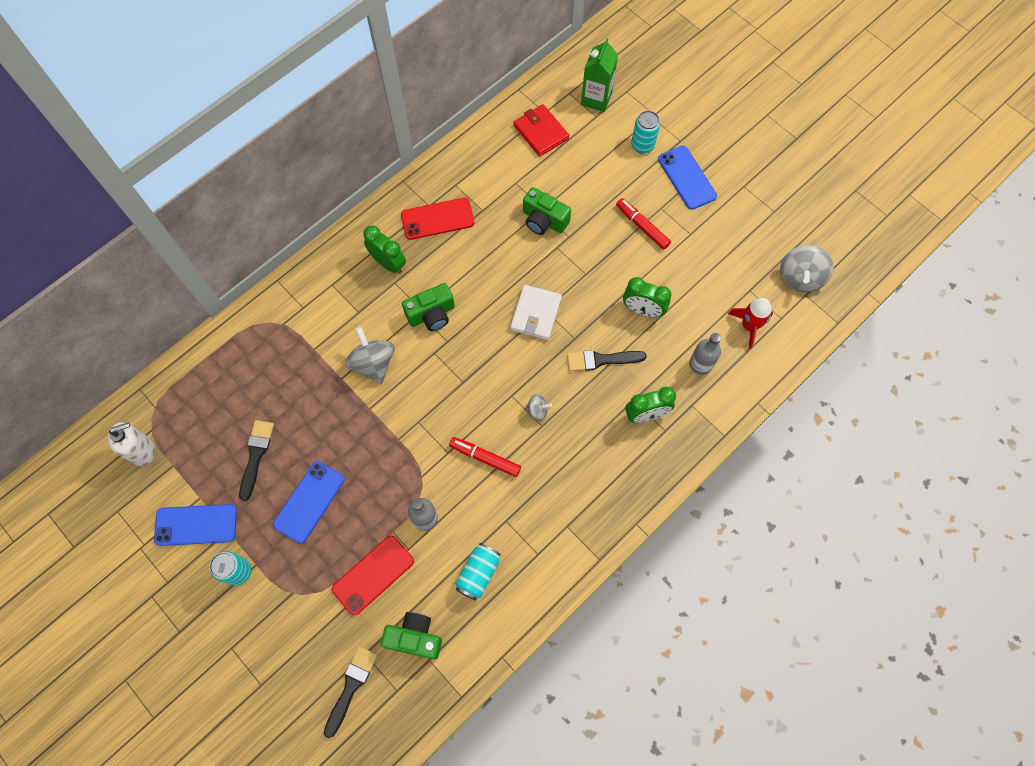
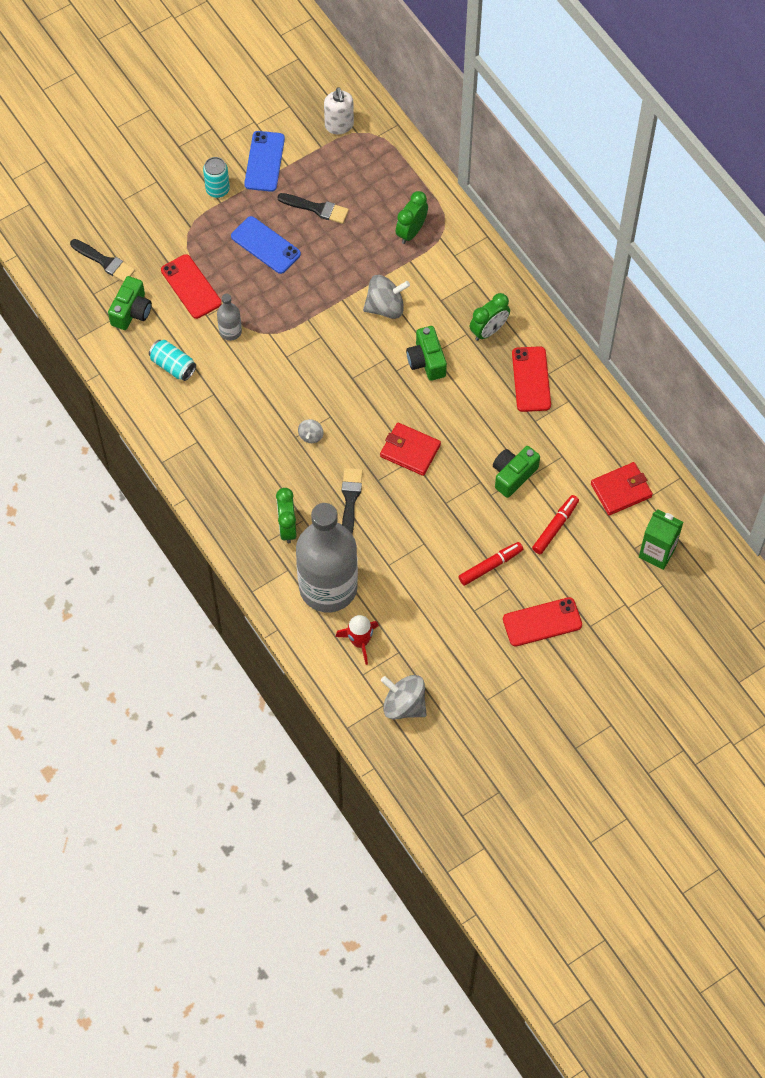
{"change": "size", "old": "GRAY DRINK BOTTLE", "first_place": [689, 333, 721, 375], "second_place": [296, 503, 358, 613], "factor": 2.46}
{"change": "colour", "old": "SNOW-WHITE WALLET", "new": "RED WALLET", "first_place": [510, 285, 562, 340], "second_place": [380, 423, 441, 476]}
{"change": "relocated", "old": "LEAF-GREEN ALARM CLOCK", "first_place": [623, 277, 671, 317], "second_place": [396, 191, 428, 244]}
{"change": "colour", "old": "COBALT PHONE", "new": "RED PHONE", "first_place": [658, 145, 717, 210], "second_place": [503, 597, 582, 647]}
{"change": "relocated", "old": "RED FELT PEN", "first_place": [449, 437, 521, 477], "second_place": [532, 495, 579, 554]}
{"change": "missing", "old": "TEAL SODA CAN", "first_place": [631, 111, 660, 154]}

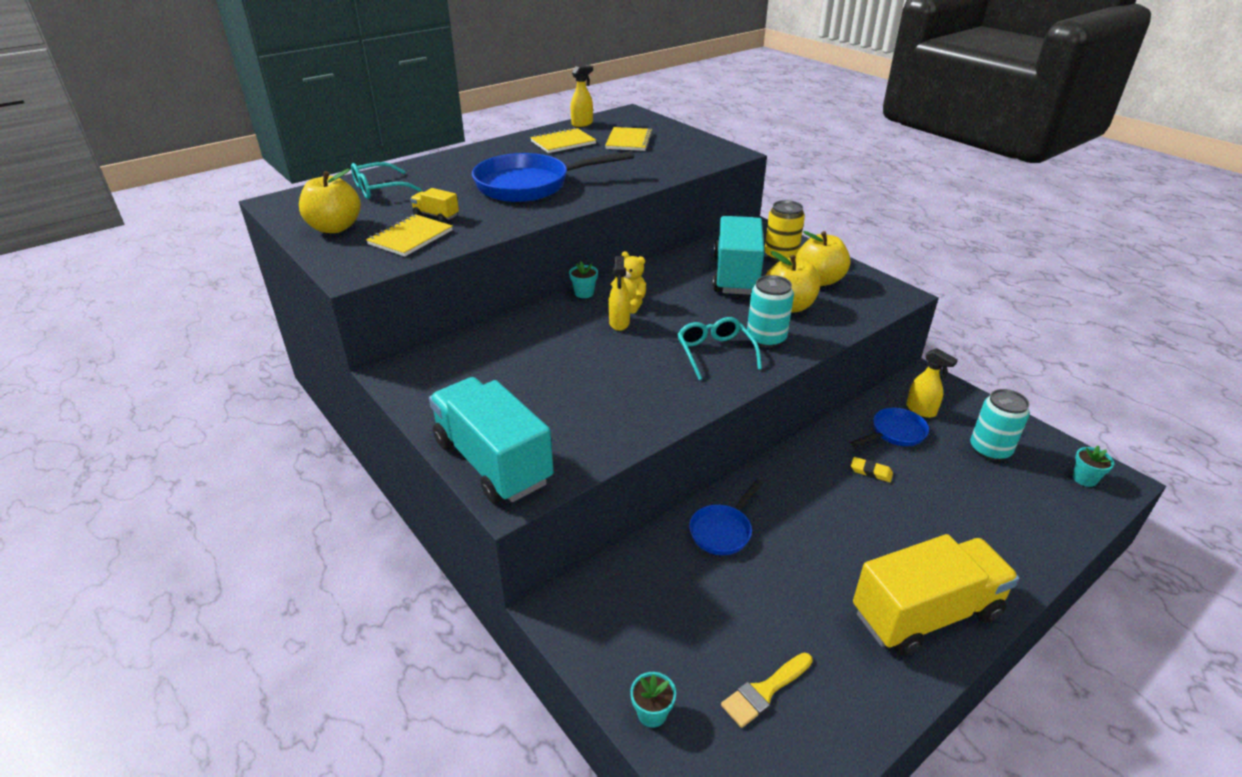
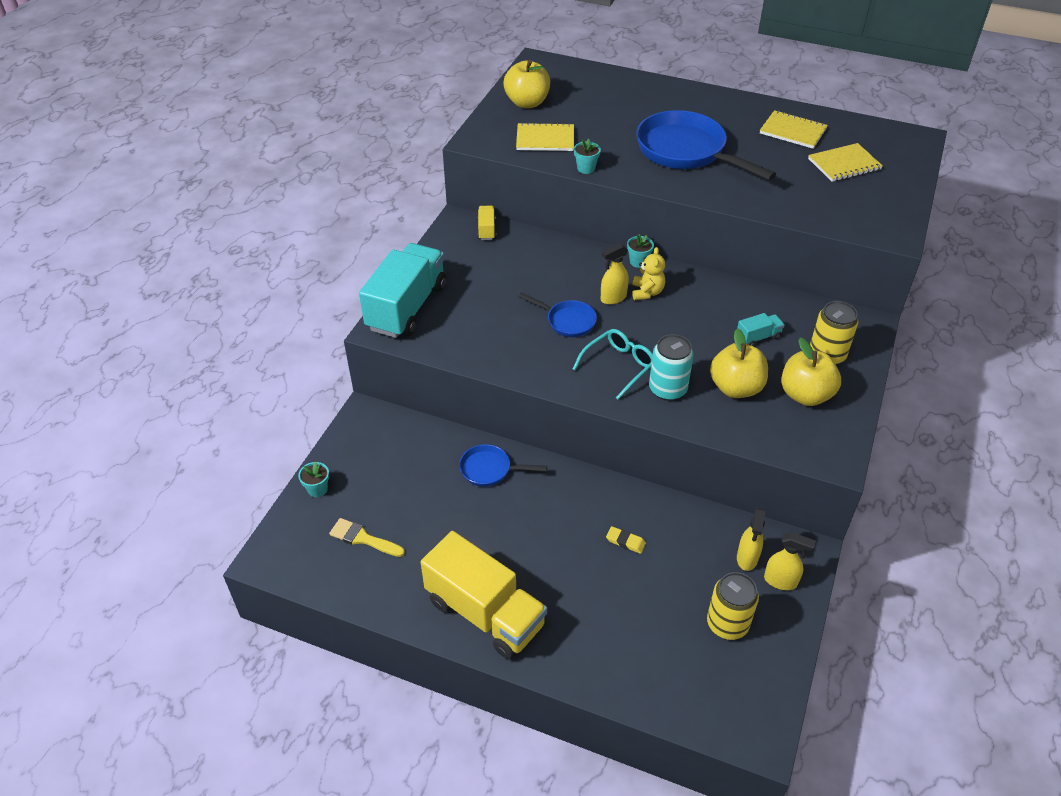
{"change": "relocated", "old": "BRIGHT YELLOW TRUCK", "first_place": [410, 188, 459, 222], "second_place": [477, 206, 496, 240]}
{"change": "relocated", "old": "COBALT PAN", "first_place": [850, 408, 929, 447], "second_place": [518, 293, 597, 337]}
{"change": "relocated", "old": "TEAL POTTED PLANT", "first_place": [1073, 446, 1114, 487], "second_place": [574, 139, 601, 174]}
{"change": "spun", "old": "BRIGHT YELLOW ERASER", "first_place": [851, 457, 893, 482], "second_place": [606, 526, 646, 554], "degrees": -60}
{"change": "colour", "old": "TEAL SODA CAN", "new": "BRIGHT YELLOW SODA CAN", "first_place": [970, 389, 1030, 461], "second_place": [707, 572, 759, 640]}
{"change": "size", "old": "TEAL TRUCK", "first_place": [712, 216, 764, 295], "second_place": [737, 313, 785, 346], "factor": 0.42}
{"change": "relocated", "old": "BRIGHT YELLOW SPRAYER", "first_place": [571, 65, 593, 127], "second_place": [764, 532, 816, 590]}
{"change": "missing", "old": "TEAL SPECTACLES", "first_place": [351, 162, 422, 199]}

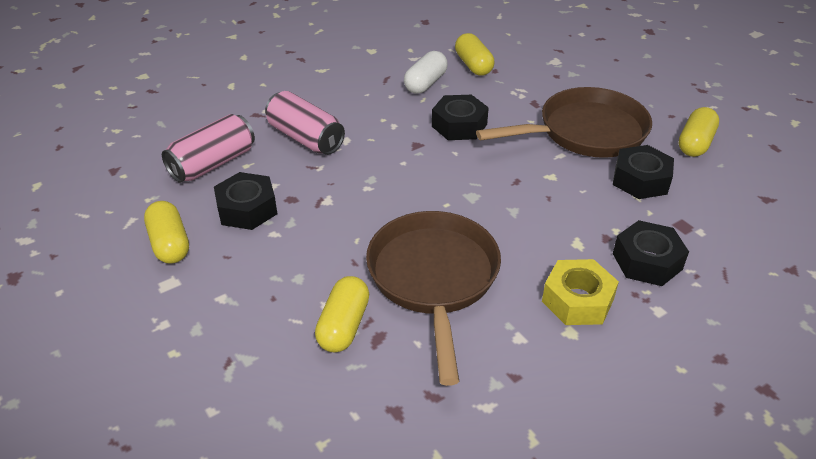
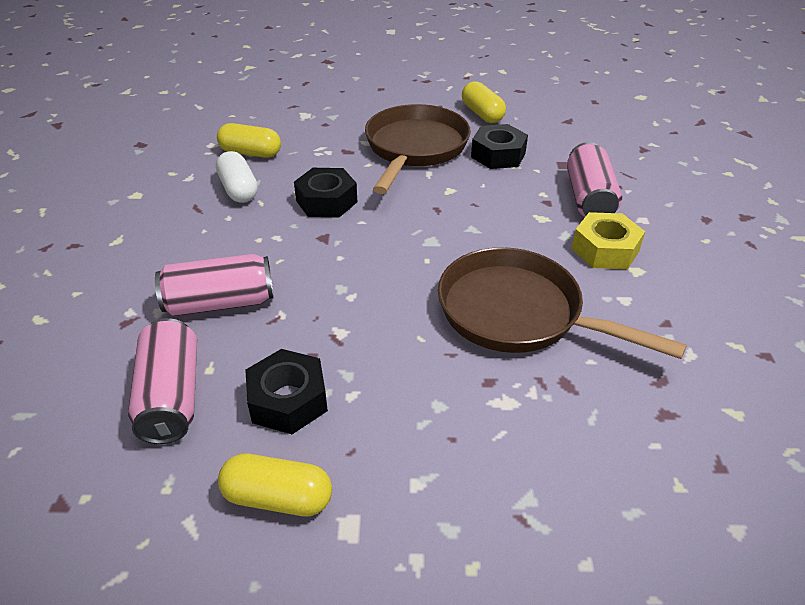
{"change": "exchanged", "old": "JET-BLACK HEXAGON NUT", "new": "ROSY SODA CAN", "first_place": [613, 220, 689, 286], "second_place": [567, 142, 622, 217]}
{"change": "missing", "old": "BRIGHT YELLOW CAPSULE", "first_place": [315, 276, 369, 352]}

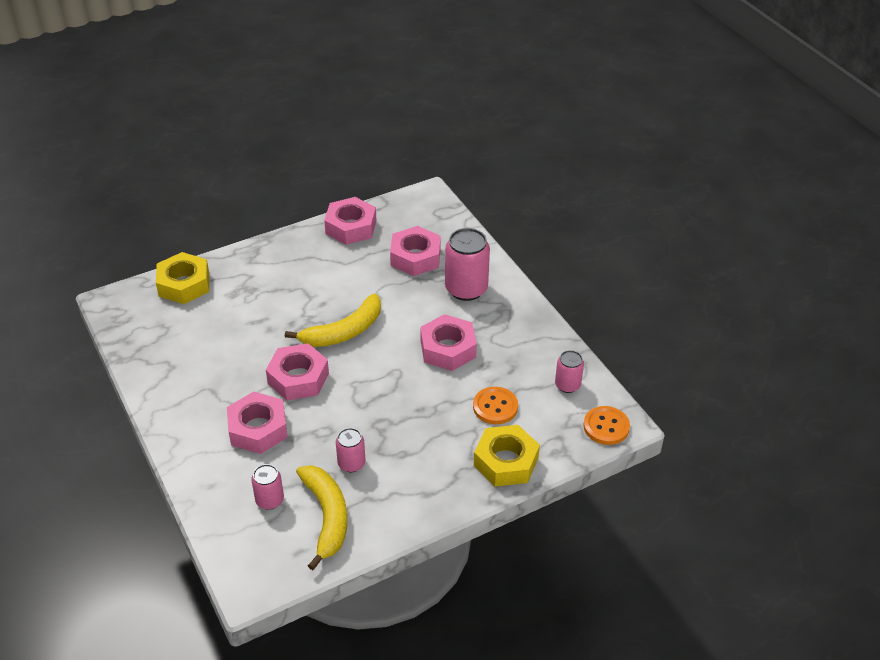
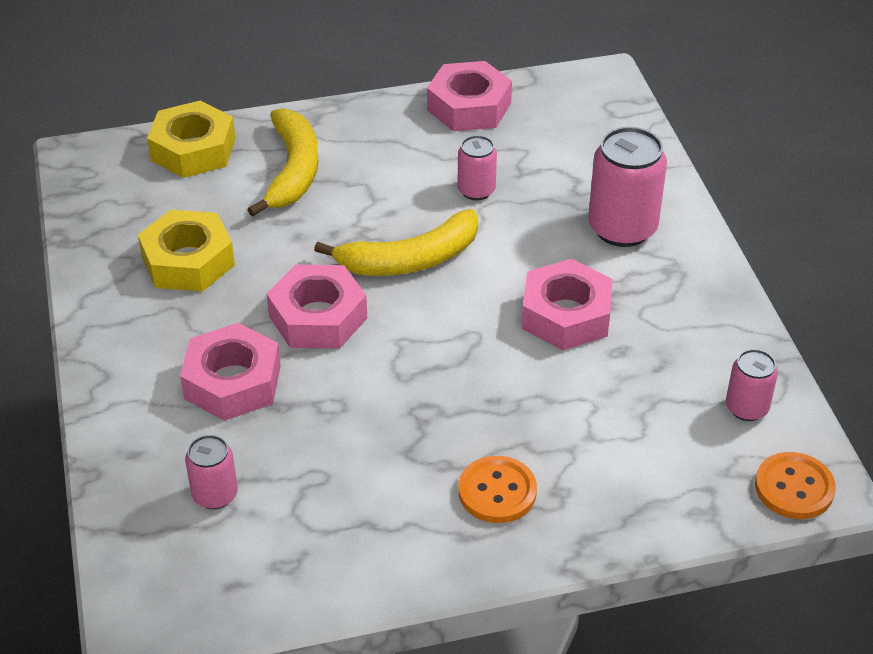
{"change": "relocated", "old": "BRIGHT YELLOW HEXAGON NUT", "first_place": [474, 425, 540, 487], "second_place": [138, 209, 235, 292]}
{"change": "relocated", "old": "BRIGHT YELLOW BANANA", "first_place": [296, 465, 347, 570], "second_place": [247, 108, 319, 217]}
{"change": "relocated", "old": "ROSY SODA CAN", "first_place": [336, 428, 365, 472], "second_place": [458, 135, 497, 200]}
{"change": "relocated", "old": "ORANGE SHIRT BUTTON", "first_place": [473, 387, 518, 424], "second_place": [458, 456, 537, 523]}
{"change": "missing", "old": "ROSY HEXAGON NUT", "first_place": [390, 226, 441, 276]}

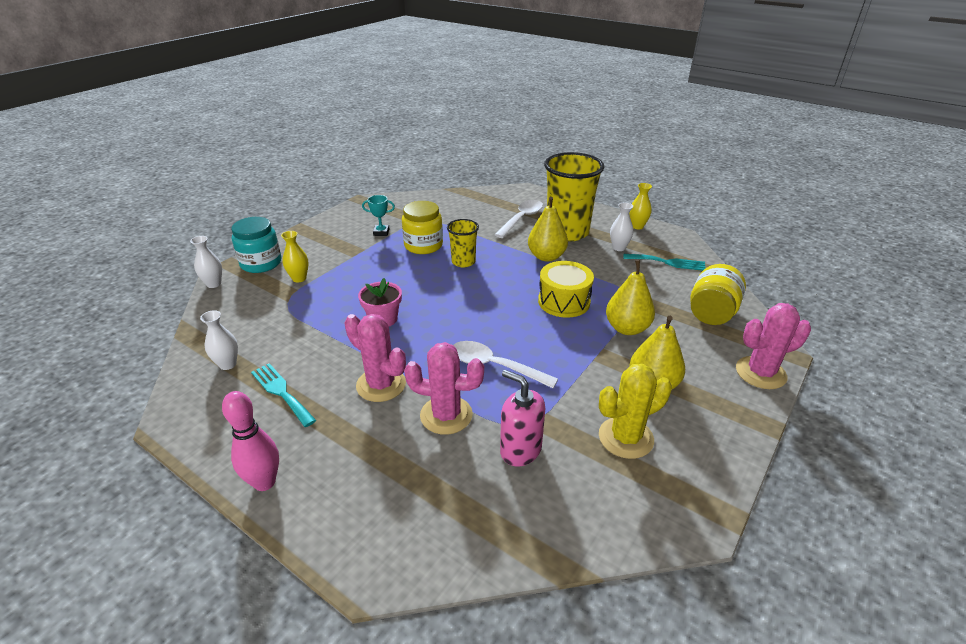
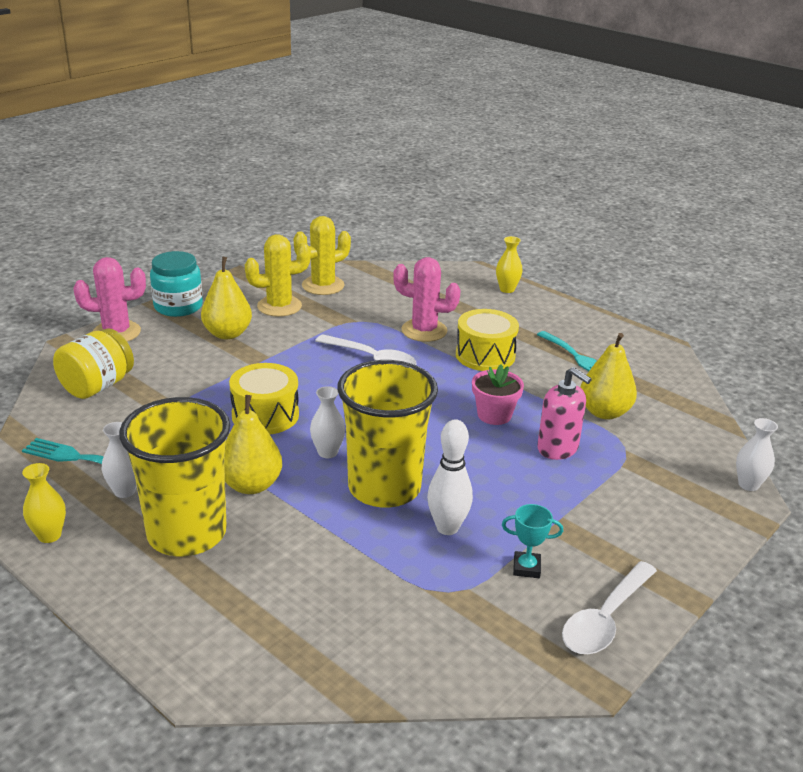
{"change": "relocated", "old": "TEAL JAM JAR", "first_place": [231, 217, 282, 273], "second_place": [150, 251, 203, 317]}
{"change": "appeared", "new": "BRIGHT YELLOW PRICKLY PLANT", "second_place": [294, 216, 351, 295]}
{"change": "relocated", "old": "SNOW-WHITE TALL VASE", "first_place": [200, 310, 238, 370], "second_place": [310, 386, 345, 458]}
{"change": "size", "old": "BRIGHT YELLOW TUMBLER", "first_place": [447, 219, 479, 268], "second_place": [337, 360, 438, 508], "factor": 1.94}
{"change": "exchanged", "old": "BRIGHT YELLOW JAM JAR", "new": "SNOW-WHITE TENPIN", "first_place": [402, 201, 443, 254], "second_place": [427, 419, 473, 535]}
{"change": "exchanged", "old": "ROSY PRICKLY PLANT", "new": "BRIGHT YELLOW SNARE DRUM", "first_place": [344, 314, 406, 402], "second_place": [456, 309, 519, 371]}
{"change": "relocated", "old": "BRIGHT YELLOW TALL VASE", "first_place": [281, 231, 309, 282], "second_place": [496, 236, 523, 293]}
{"change": "relocated", "old": "ROSY SOAP DISPENSER", "first_place": [500, 370, 546, 466], "second_place": [537, 367, 592, 460]}
{"change": "relocated", "old": "SNOW-WHITE SPOON", "first_place": [494, 200, 543, 238], "second_place": [562, 561, 657, 654]}
{"change": "relocated", "old": "BRIGHT YELLOW PEAR FRUIT", "first_place": [606, 260, 655, 335], "second_place": [580, 333, 637, 420]}
{"change": "missing", "old": "ROSY TENPIN", "first_place": [222, 391, 279, 491]}

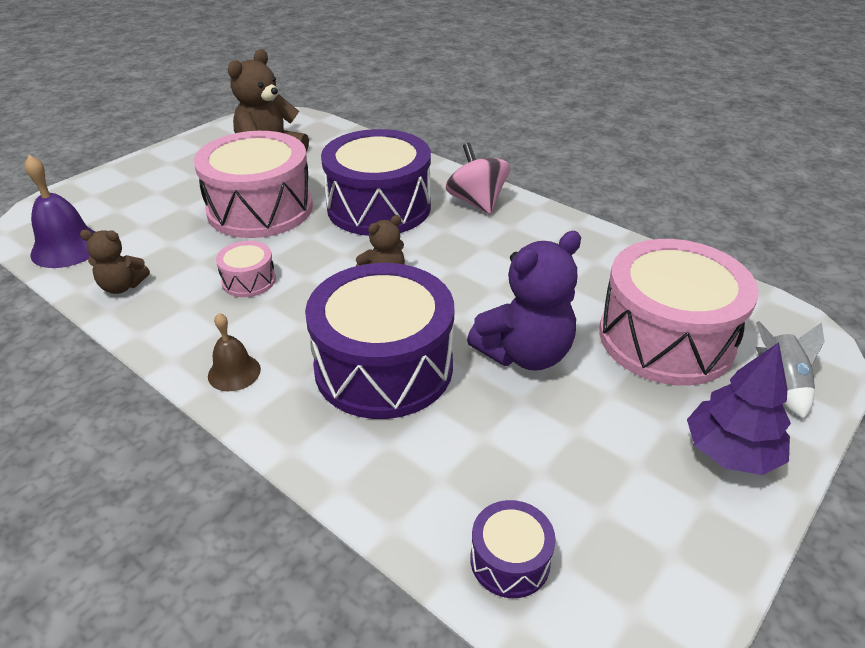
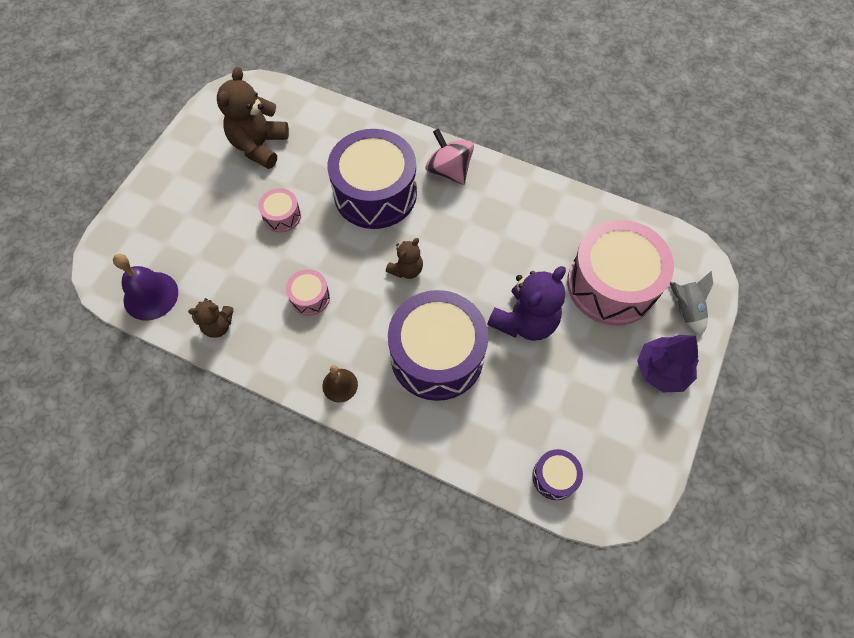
{"change": "size", "old": "ROSY SNARE DRUM", "first_place": [194, 131, 313, 238], "second_place": [258, 188, 301, 232], "factor": 0.44}

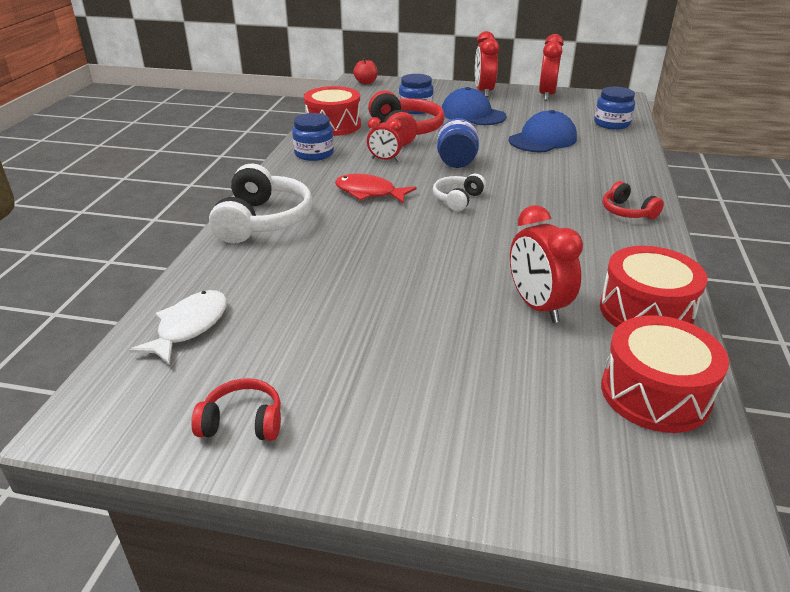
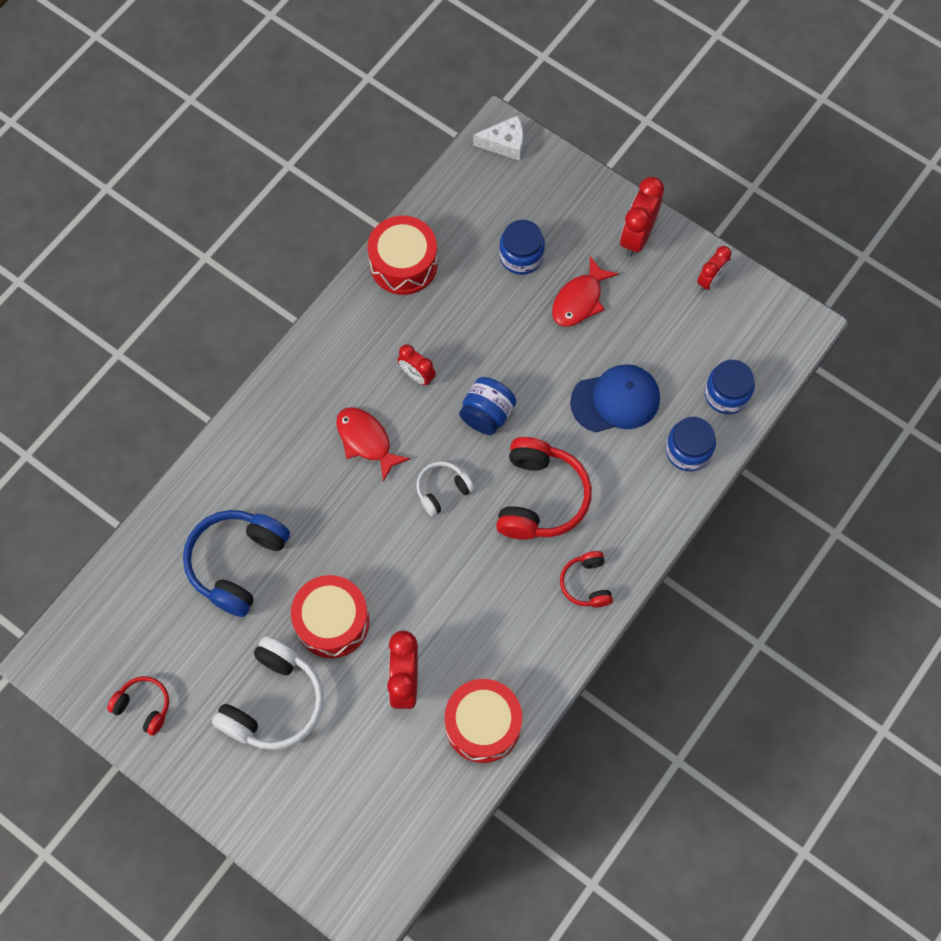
{"change": "appeared", "new": "COBALT HEADSET", "second_place": [183, 510, 290, 617]}
{"change": "relocated", "old": "SNOW-WHITE HEADSET", "first_place": [209, 163, 312, 244], "second_place": [212, 636, 324, 750]}
{"change": "relocated", "old": "RED SNARE DRUM", "first_place": [601, 315, 729, 433], "second_place": [291, 575, 369, 658]}
{"change": "exchanged", "old": "RED APPLE FRUIT", "new": "SNOW-WHITE CHEESE", "first_place": [353, 58, 378, 84], "second_place": [473, 115, 523, 161]}
{"change": "relocated", "old": "RED HEADSET", "first_place": [368, 90, 445, 146], "second_place": [496, 437, 592, 540]}
{"change": "exchanged", "old": "COBALT PEAKED CAP", "new": "RED TOY FISH", "first_place": [442, 87, 507, 125], "second_place": [552, 256, 618, 327]}
{"change": "relocated", "old": "COBALT JAM JAR", "first_place": [292, 113, 334, 161], "second_place": [666, 417, 716, 471]}
{"change": "size", "old": "RED ALARM CLOCK", "first_place": [539, 34, 564, 101], "second_place": [697, 246, 731, 291], "factor": 0.62}
{"change": "missing", "old": "SNOW-WHITE TOY FISH", "first_place": [129, 290, 227, 365]}

